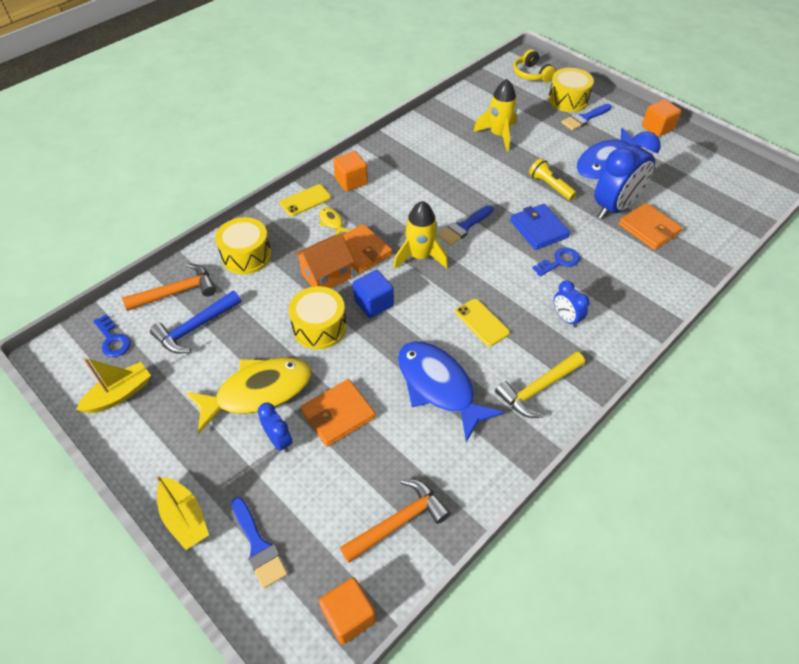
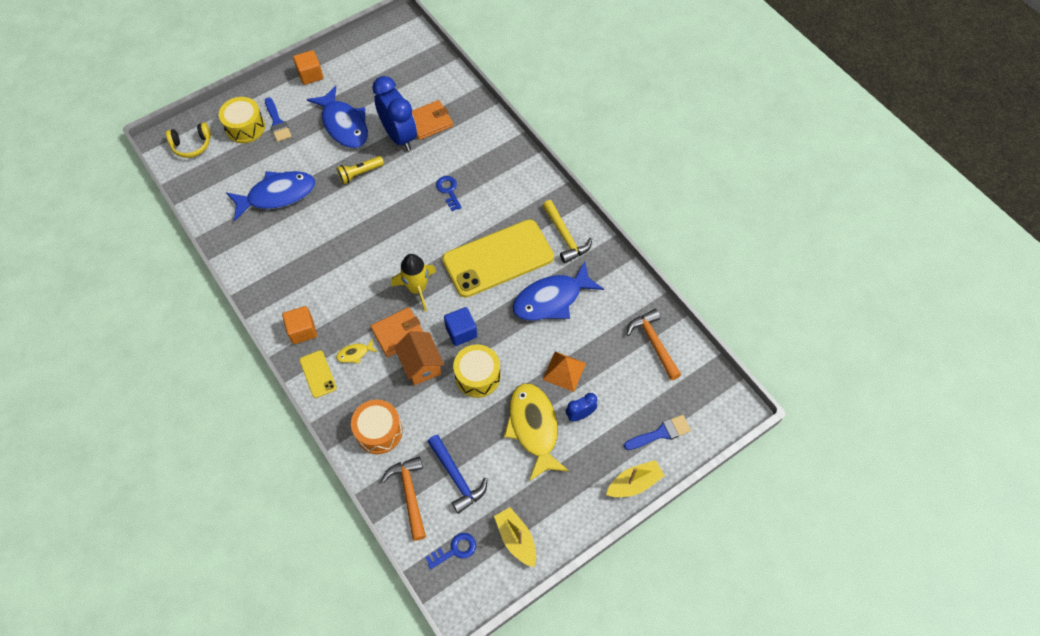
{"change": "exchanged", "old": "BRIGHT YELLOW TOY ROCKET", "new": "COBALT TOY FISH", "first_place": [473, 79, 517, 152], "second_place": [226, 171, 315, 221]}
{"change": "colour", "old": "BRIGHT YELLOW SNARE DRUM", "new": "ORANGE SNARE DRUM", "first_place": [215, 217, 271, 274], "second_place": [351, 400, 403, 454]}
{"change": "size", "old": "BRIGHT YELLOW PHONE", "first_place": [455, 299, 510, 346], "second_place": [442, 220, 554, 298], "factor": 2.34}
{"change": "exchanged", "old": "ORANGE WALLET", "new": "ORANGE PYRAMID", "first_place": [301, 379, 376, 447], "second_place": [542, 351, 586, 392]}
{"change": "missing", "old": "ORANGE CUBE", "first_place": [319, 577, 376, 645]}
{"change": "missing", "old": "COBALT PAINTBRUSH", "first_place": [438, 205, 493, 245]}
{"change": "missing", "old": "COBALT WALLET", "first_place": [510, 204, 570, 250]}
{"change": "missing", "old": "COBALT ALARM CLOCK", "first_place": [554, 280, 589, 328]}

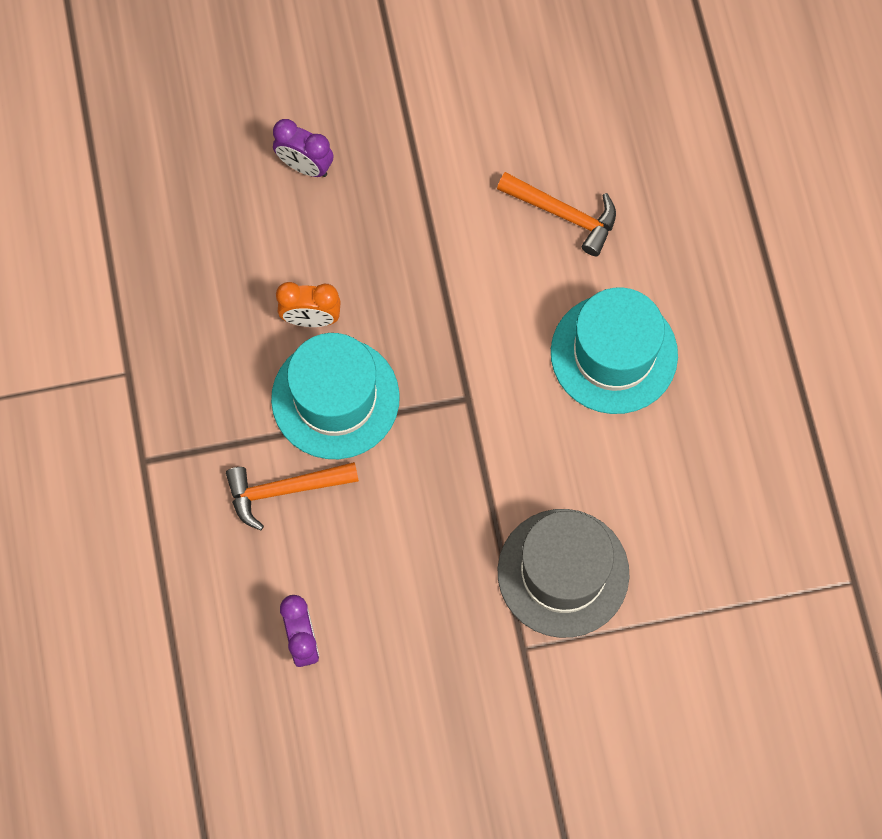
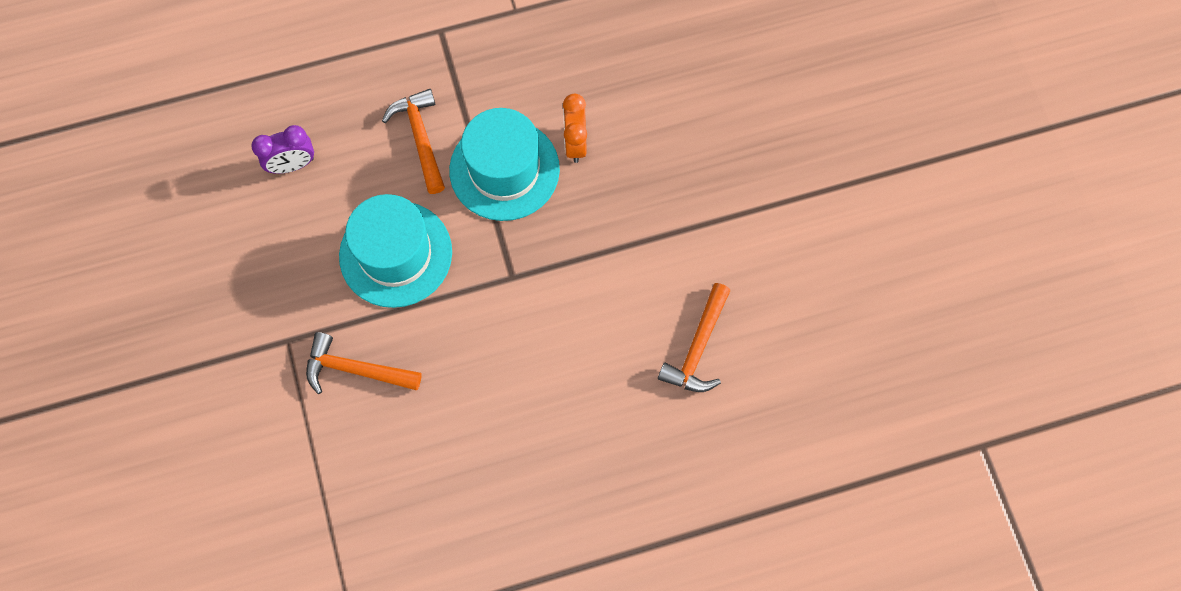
{"change": "exchanged", "old": "GRAY TOP HAT", "new": "ORANGE HAMMER", "first_place": [498, 509, 629, 638], "second_place": [306, 332, 422, 394]}
{"change": "relocated", "old": "TEAL TOP HAT", "first_place": [551, 287, 678, 414], "second_place": [339, 194, 452, 308]}
{"change": "missing", "old": "VIOLET ALARM CLOCK", "first_place": [273, 119, 334, 177]}

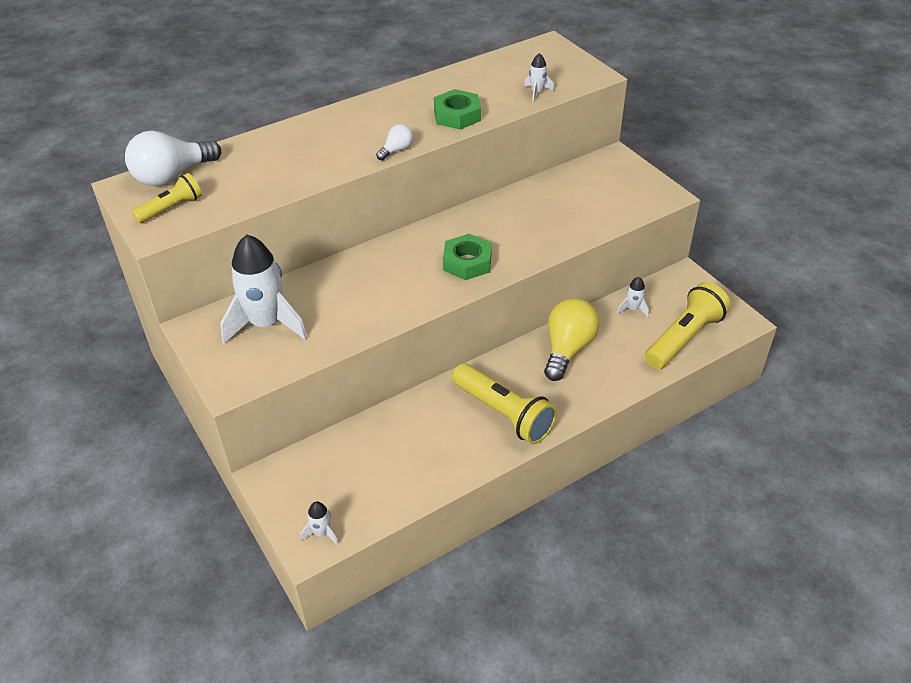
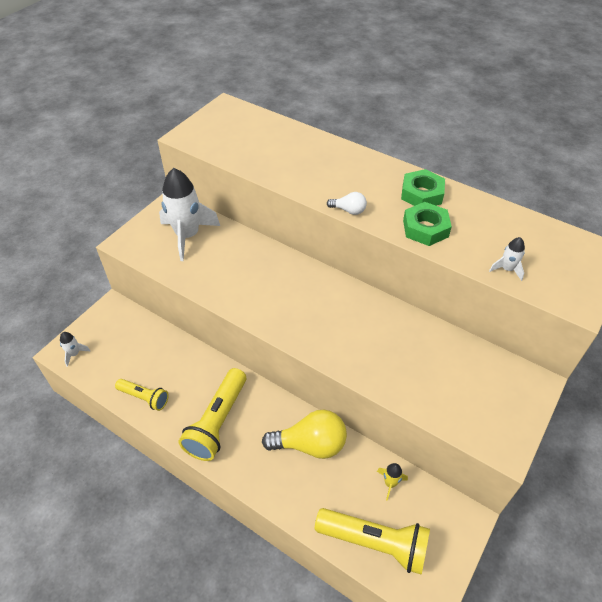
{"change": "relocated", "old": "BRIGHT YELLOW POCKET TORCH", "first_place": [132, 173, 202, 223], "second_place": [115, 379, 169, 411]}
{"change": "colour", "old": "SNOW-WHITE TOY ROCKET", "new": "BRIGHT YELLOW TOY ROCKET", "first_place": [617, 277, 649, 317], "second_place": [377, 463, 408, 501]}
{"change": "relocated", "old": "LEAF-GREEN HEXAGON NUT", "first_place": [443, 234, 492, 280], "second_place": [401, 169, 445, 206]}
{"change": "missing", "old": "SNOW-WHITE BULB", "first_place": [125, 131, 221, 186]}

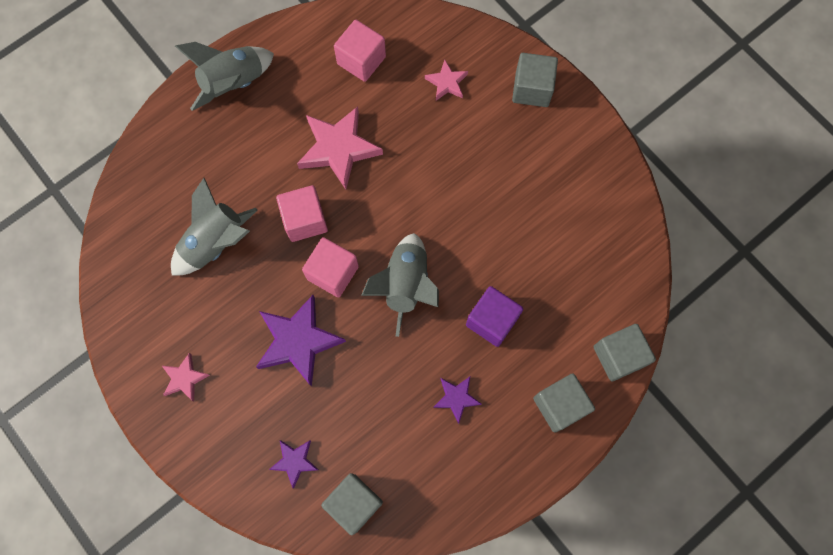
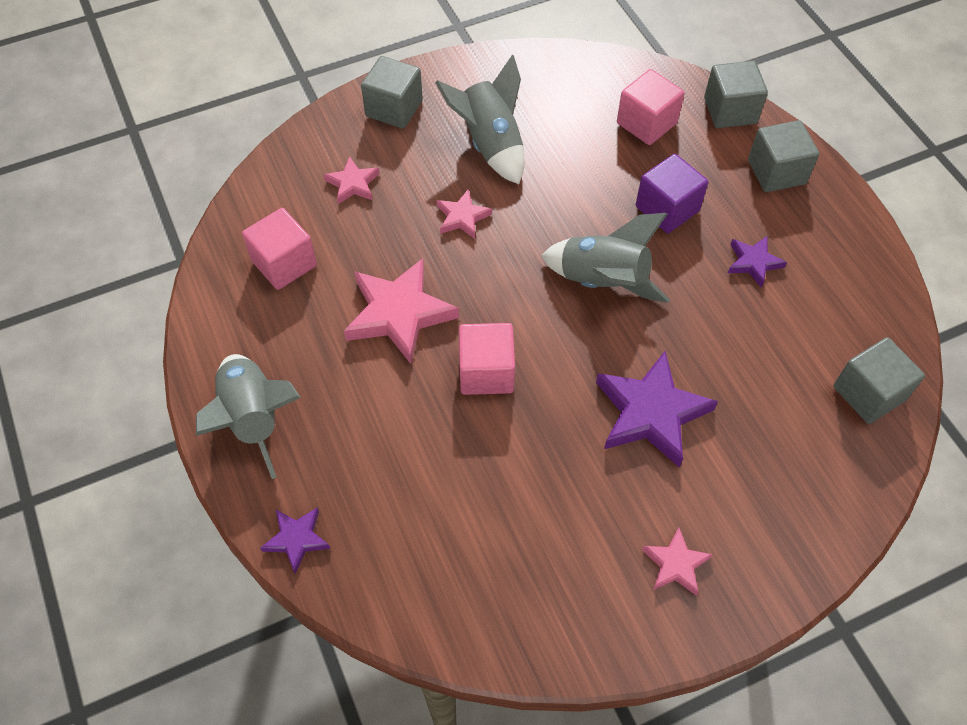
{"change": "relocated", "old": "VIOLET STAR SHAPE", "first_place": [269, 440, 319, 489], "second_place": [260, 507, 331, 574]}
{"change": "relocated", "old": "GRAY TOY ROCKET", "first_place": [171, 178, 258, 275], "second_place": [435, 54, 524, 184]}
{"change": "appeared", "new": "ROSY STAR SHAPE", "second_place": [437, 189, 492, 239]}
{"change": "relocated", "old": "ROSY CUBE", "first_place": [302, 237, 359, 297], "second_place": [617, 69, 685, 145]}

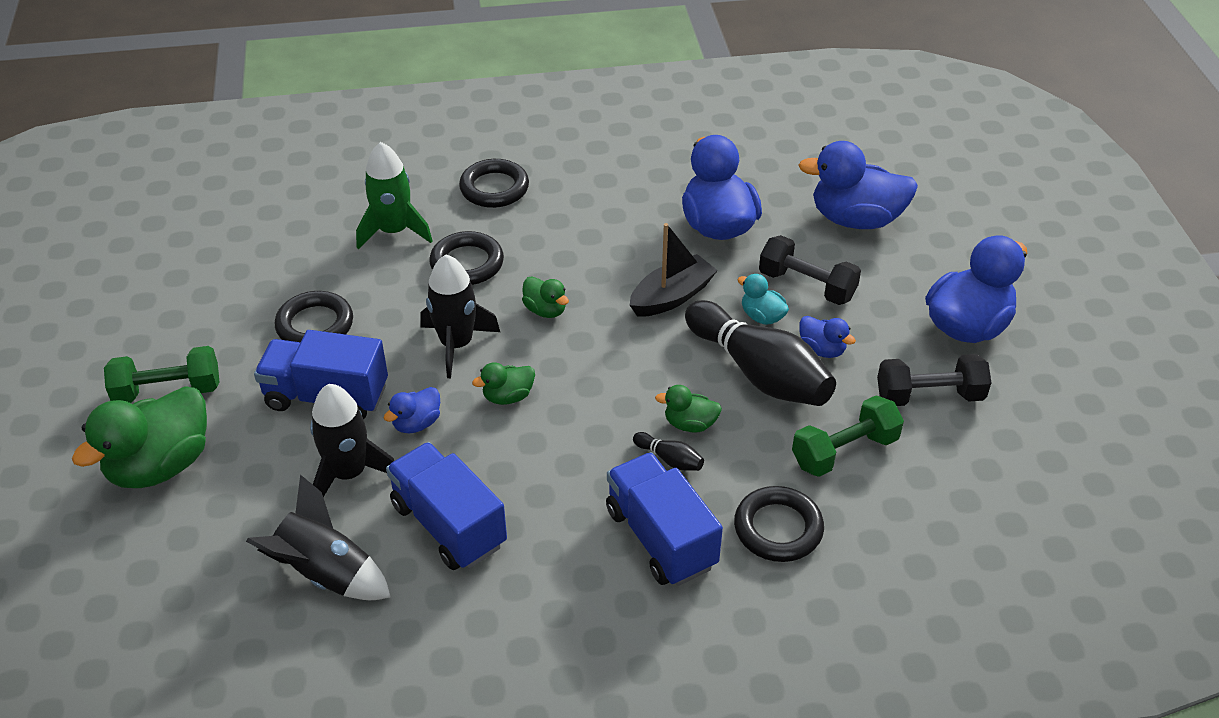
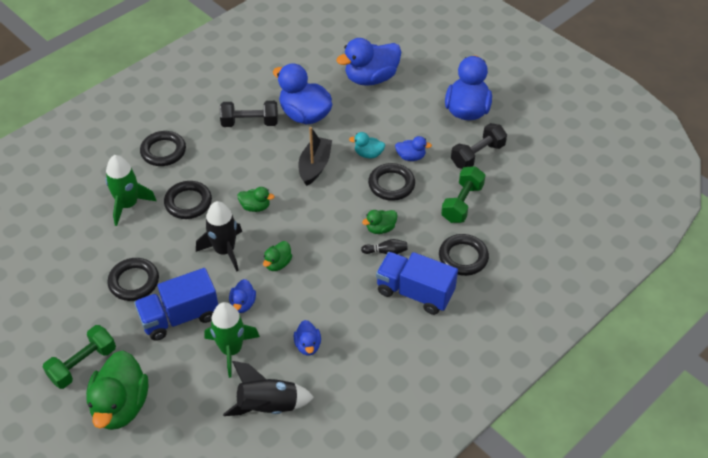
{"change": "colour", "old": "JET-BLACK TOY ROCKET", "new": "LEAF-GREEN TOY ROCKET", "first_place": [310, 384, 394, 497], "second_place": [204, 302, 260, 378]}
{"change": "relocated", "old": "JET-BLACK HAND WEIGHT", "first_place": [759, 235, 861, 305], "second_place": [220, 101, 278, 127]}
{"change": "exchanged", "old": "COBALT TRUCK", "new": "COBALT RUBBER DUCK", "first_place": [386, 442, 507, 570], "second_place": [294, 320, 321, 356]}
{"change": "exchanged", "old": "JET-BLACK TENPIN", "new": "JET-BLACK HOOP", "first_place": [685, 300, 836, 406], "second_place": [368, 163, 415, 201]}

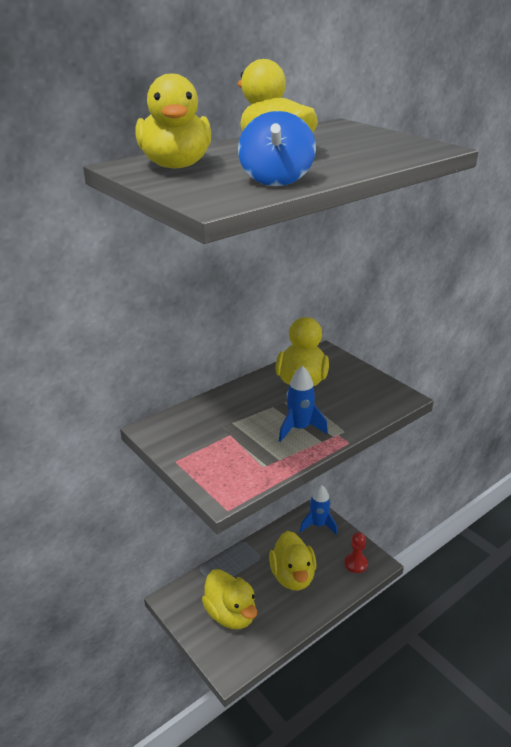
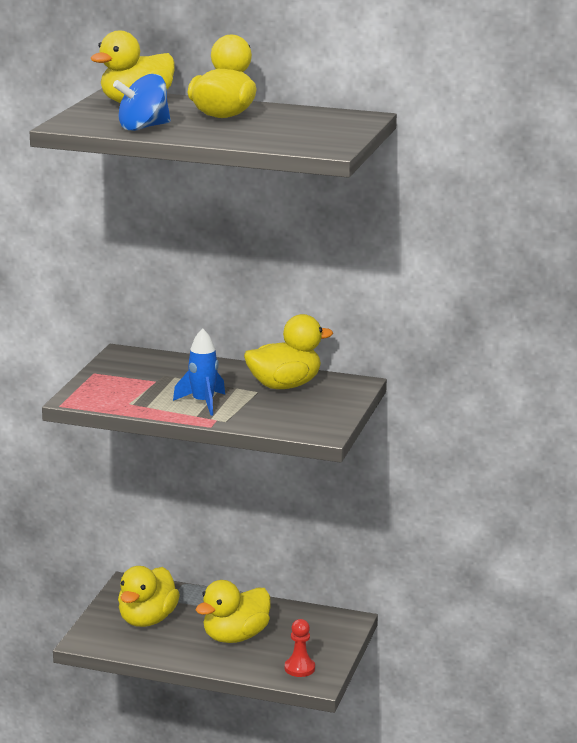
{"change": "missing", "old": "COBALT TOY ROCKET", "first_place": [300, 485, 337, 535]}

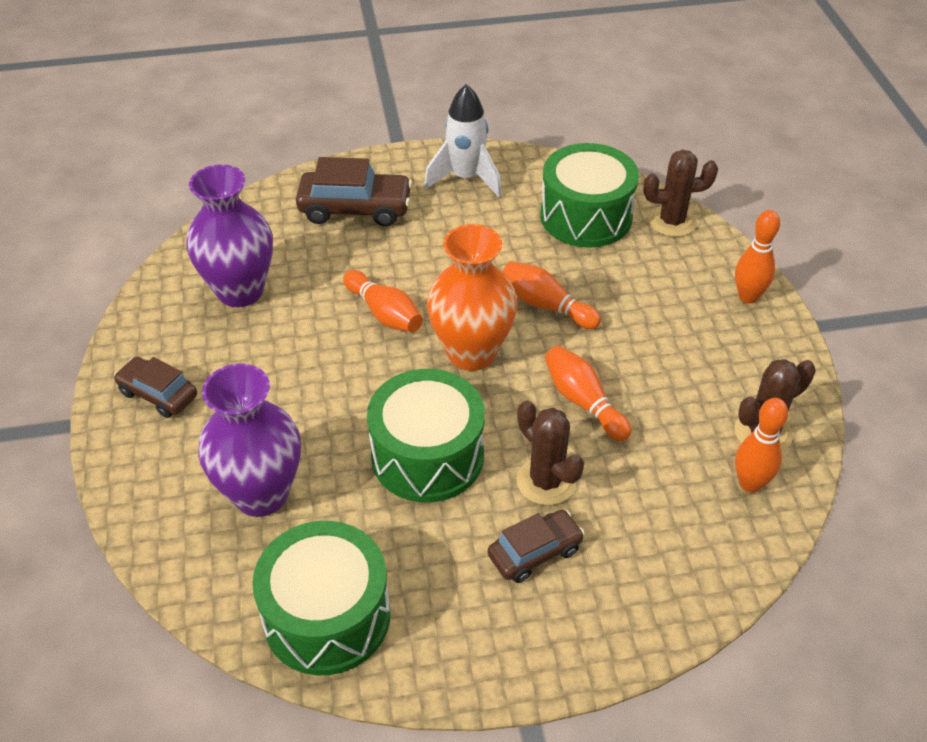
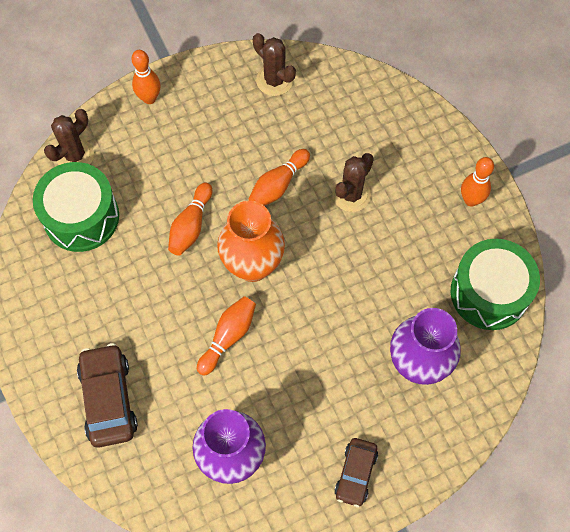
{"change": "spun", "old": "RUSSET PRICKLY PLANT", "first_place": [643, 150, 718, 237], "second_place": [44, 109, 94, 165], "degrees": 60}
{"change": "relocated", "old": "ORANGE TENPIN", "first_place": [735, 398, 788, 493], "second_place": [461, 157, 494, 207]}
{"change": "missing", "old": "LEAF-GREEN SNARE DRUM", "first_place": [367, 369, 485, 502]}
{"change": "missing", "old": "SNOW-WHITE TOY ROCKET", "first_place": [424, 84, 502, 198]}
{"change": "missing", "old": "RUSSET AUTOMOBILE", "first_place": [488, 510, 585, 583]}

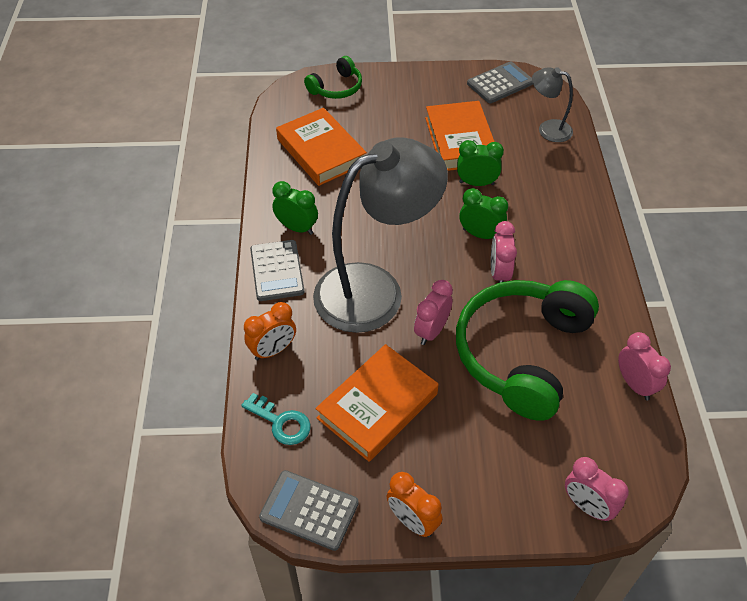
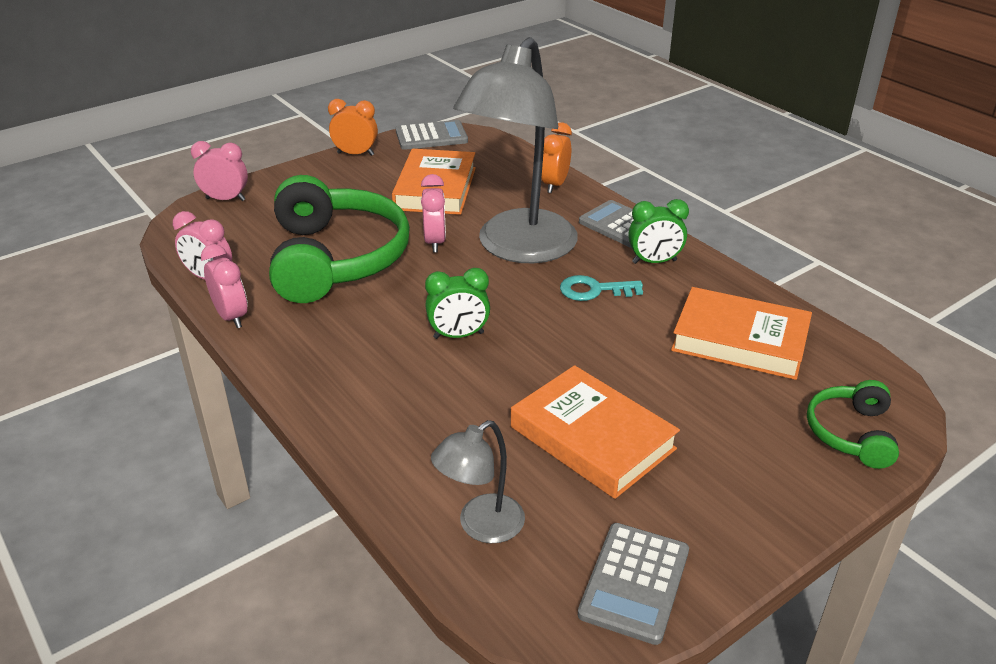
{"change": "relocated", "old": "ROSY ALARM CLOCK", "first_place": [491, 221, 517, 283], "second_place": [201, 244, 248, 328]}
{"change": "spun", "old": "GRAY LAMP", "first_place": [532, 67, 573, 142], "second_place": [431, 420, 525, 543], "degrees": 150}
{"change": "relocated", "old": "TEAL LATCHKEY", "first_place": [241, 393, 311, 445], "second_place": [560, 275, 643, 301]}
{"change": "missing", "old": "LEAF-GREEN ALARM CLOCK", "first_place": [457, 140, 504, 186]}

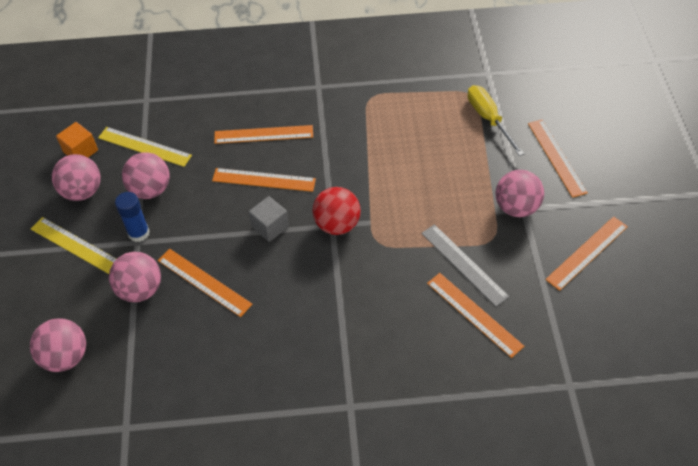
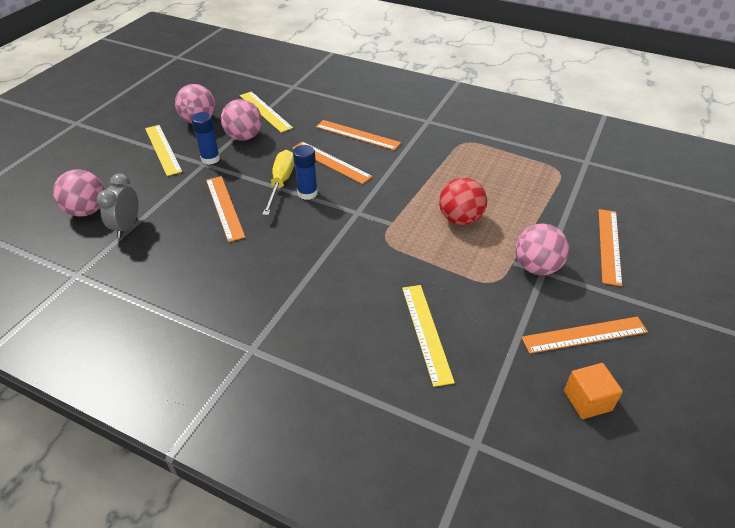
{"change": "appeared", "new": "GRAY ALARM CLOCK", "second_place": [97, 173, 139, 238]}
{"change": "relocated", "old": "BRIGHT YELLOW SCREWDRIVER", "first_place": [467, 85, 525, 156], "second_place": [262, 150, 294, 216]}
{"change": "exchanged", "old": "GRAY CUBE", "new": "COBALT STICK OF GLUE", "first_place": [249, 196, 289, 242], "second_place": [293, 145, 318, 200]}
{"change": "colour", "old": "ORANGE MEASURING STICK", "new": "BRIGHT YELLOW MEASURING STICK", "first_place": [427, 273, 524, 358], "second_place": [402, 285, 455, 387]}
{"change": "relocated", "old": "RED BALL", "first_place": [312, 187, 361, 235], "second_place": [439, 177, 487, 225]}
{"change": "relocated", "old": "ORANGE CUBE", "first_place": [56, 122, 98, 157], "second_place": [564, 363, 623, 419]}
{"change": "missing", "old": "ROSY BALL", "first_place": [109, 252, 161, 302]}
{"change": "missing", "old": "GRAY MEASURING STICK", "first_place": [421, 224, 509, 307]}

